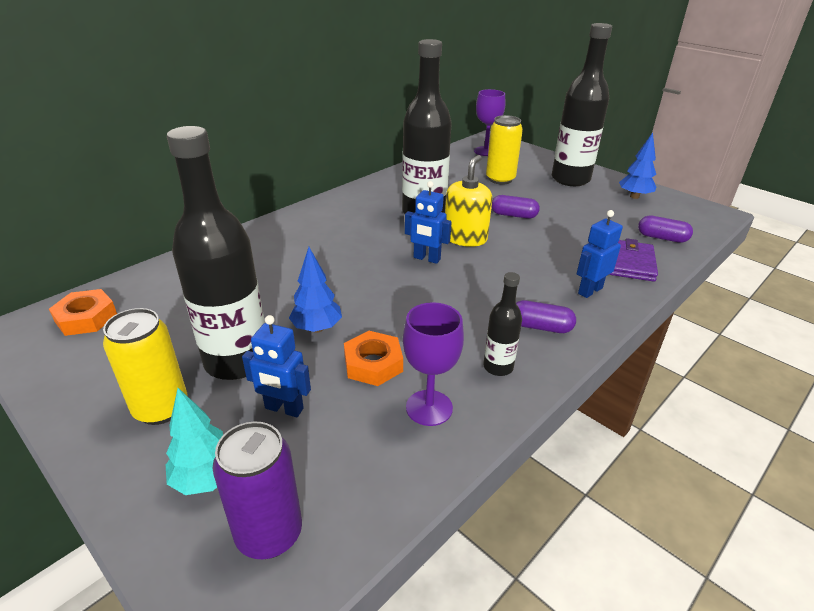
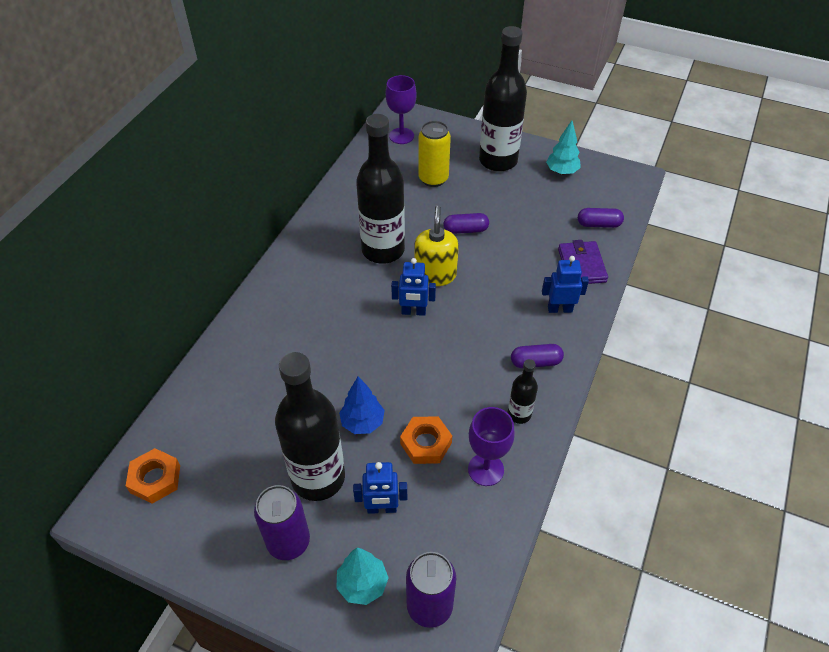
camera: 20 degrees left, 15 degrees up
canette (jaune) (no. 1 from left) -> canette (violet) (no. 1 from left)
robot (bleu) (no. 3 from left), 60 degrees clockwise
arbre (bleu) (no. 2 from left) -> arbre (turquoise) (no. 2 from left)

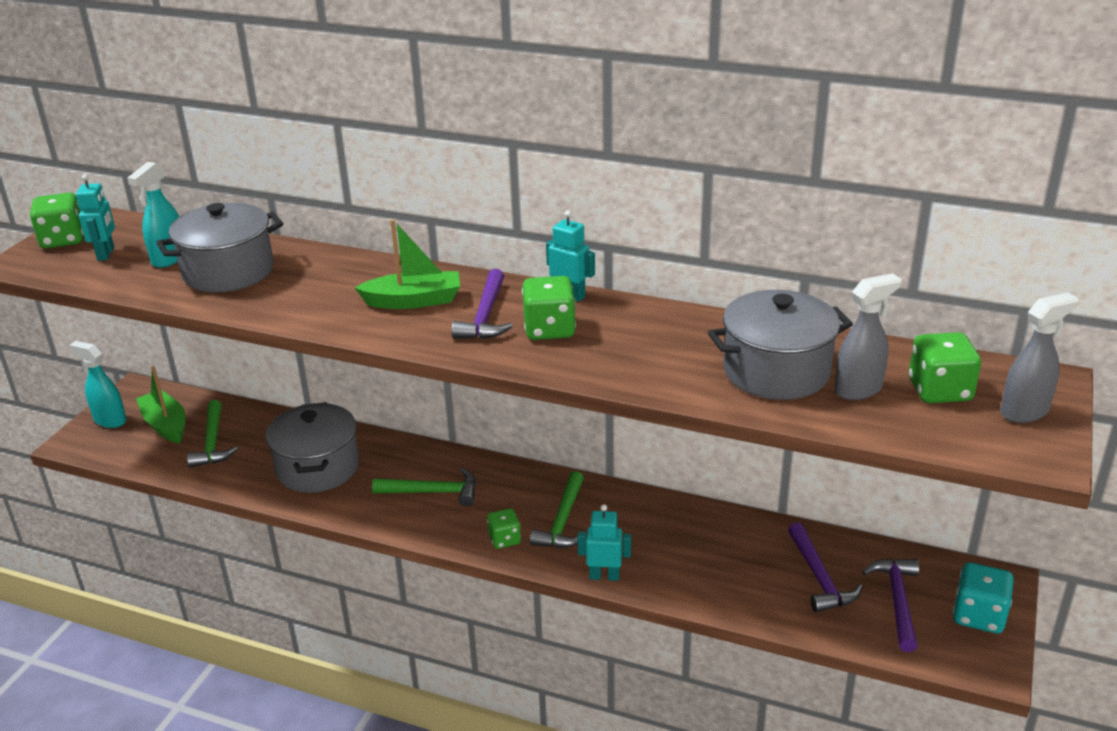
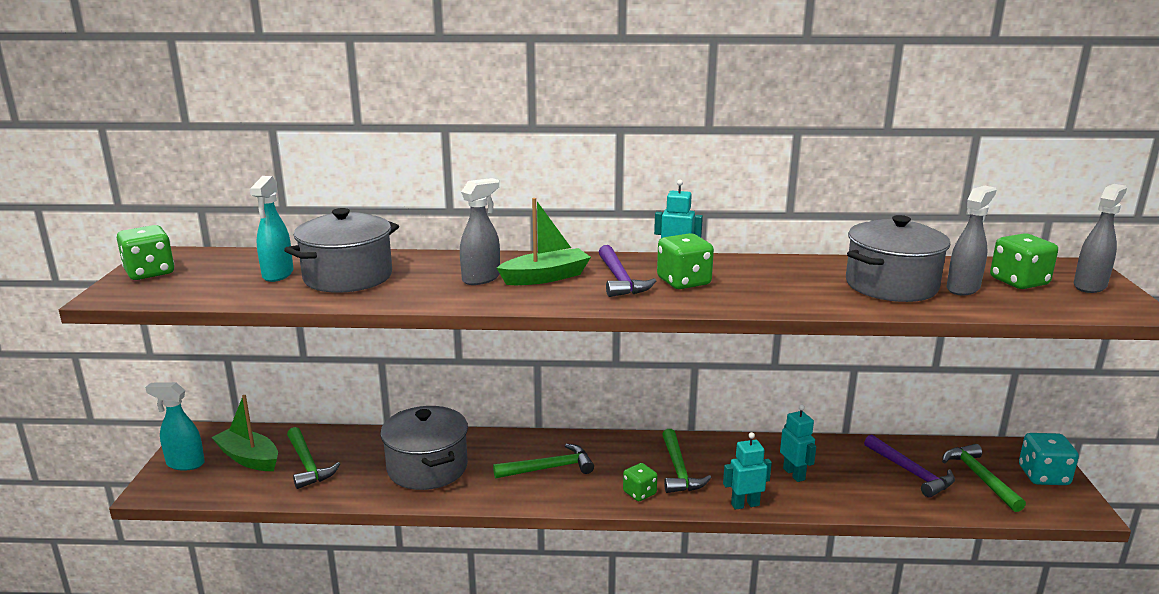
camera: 20 degrees left, 10 degrees down
none -> vaporisateur (gris) (no. 1 from left)
robot (turquoise) (no. 1 from left in the first image) -> robot (turquoise) (no. 3 from left), relocated
marteau (violet) (no. 3 from left) -> marteau (vert) (no. 4 from left)

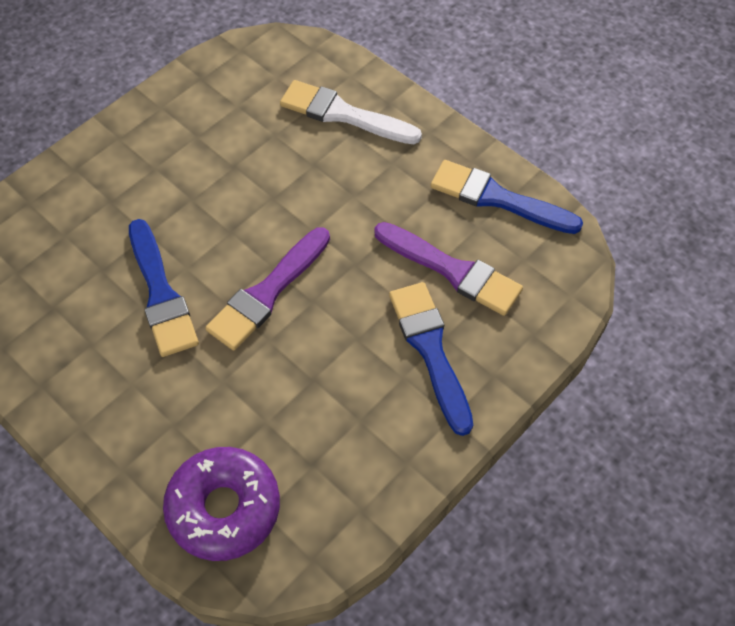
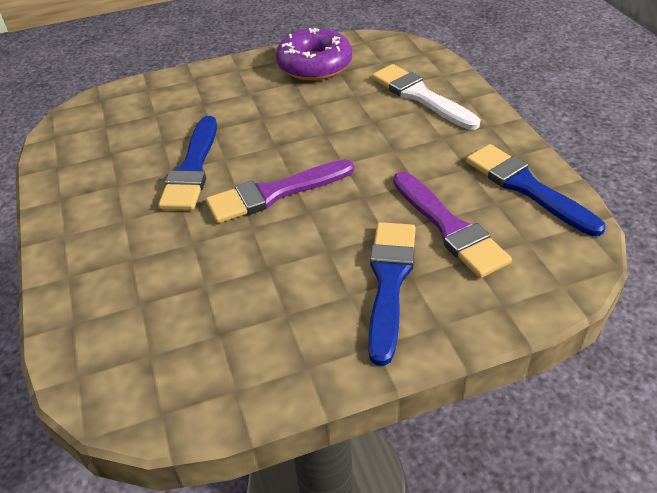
camera: 30 degrees right, 15 degrees down
beignet (violet), relocated

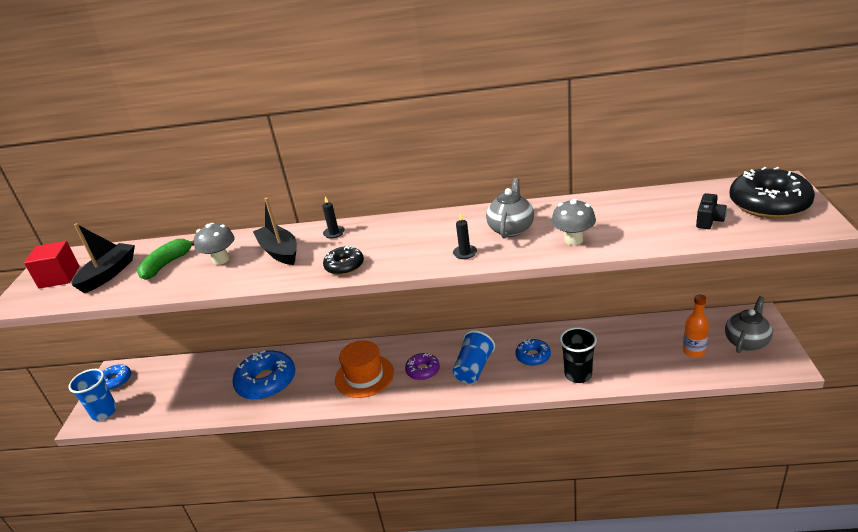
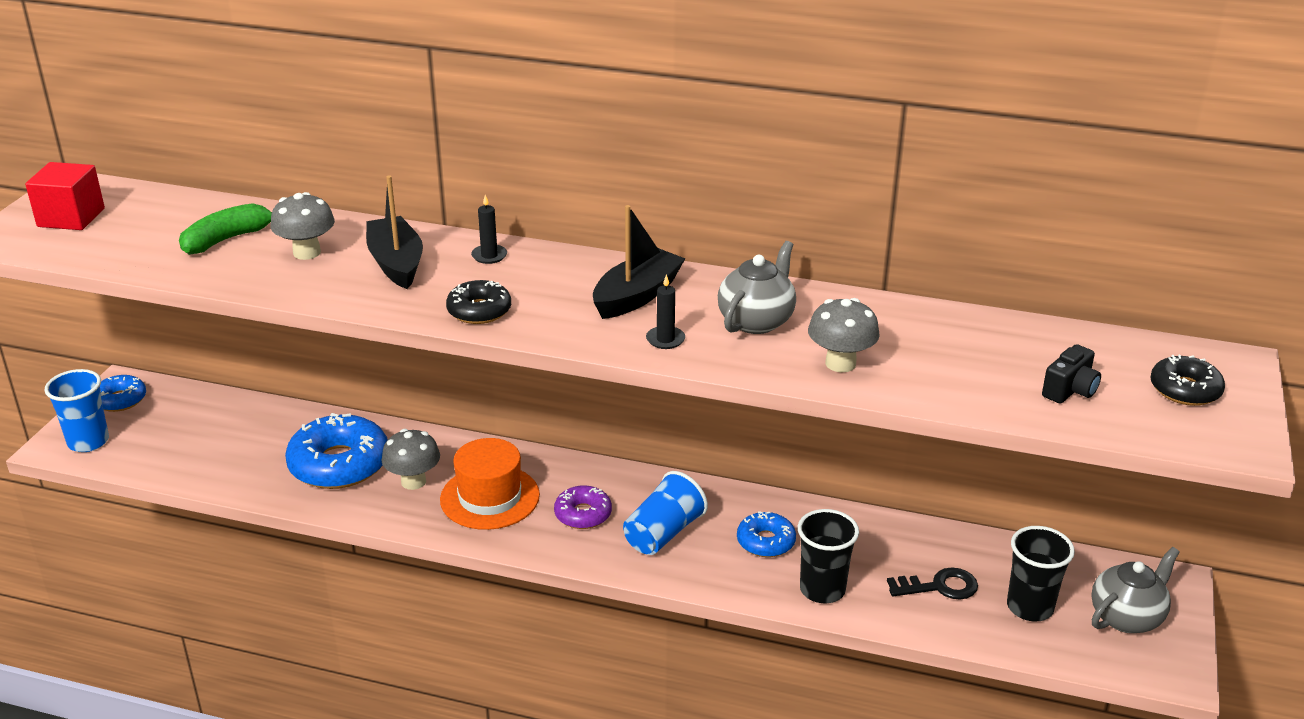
camera: 10 degrees right, 0 degrees up
none -> champignon (gris) (no. 2 from left)
bateau (noir) (no. 1 from left in the first image) -> bateau (noir) (no. 2 from left), relocated
none -> clé (noir)
bouteille (orange) -> gobelet (noir) (no. 2 from left)
beignet (noir) (no. 2 from left), x0.55

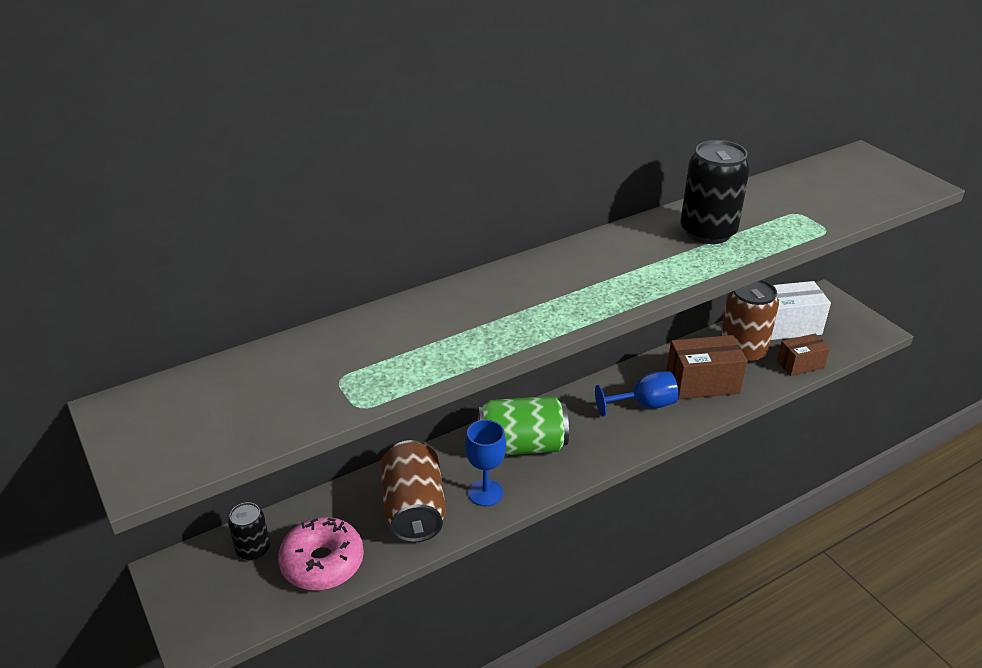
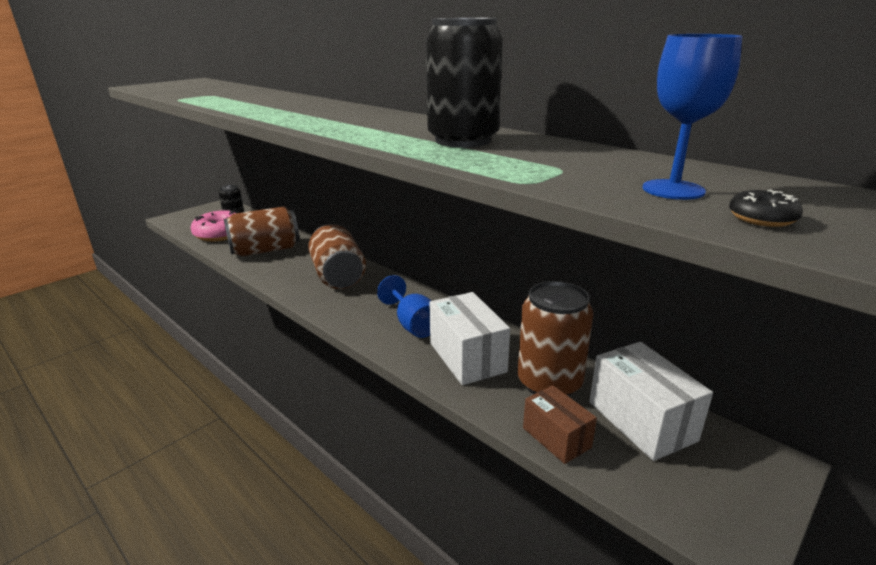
camera: 75 degrees right, 10 degrees down
canette (vert) -> canette (marron) (no. 2 from left)
boîte (marron) (no. 1 from left) -> boîte (blanc) (no. 1 from left)
verre à pied (bleu) (no. 1 from left in the first image) -> verre à pied (bleu) (no. 2 from left), relocated
none -> beignet (noir)

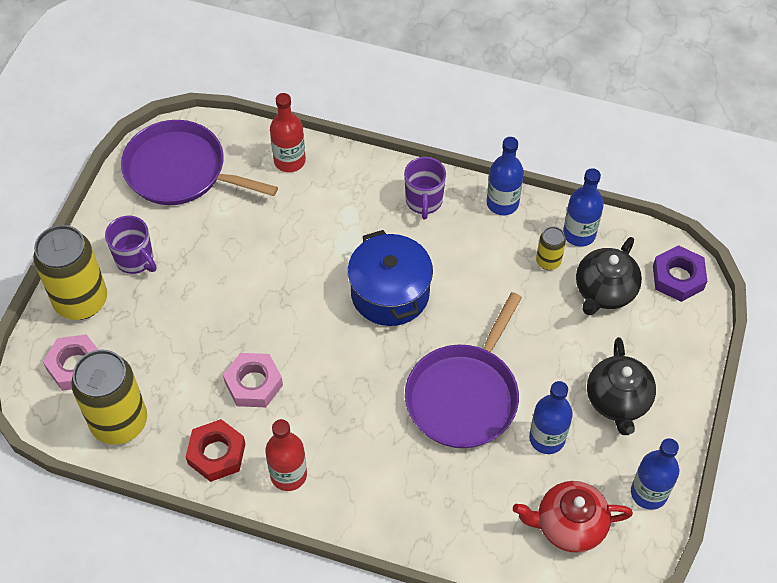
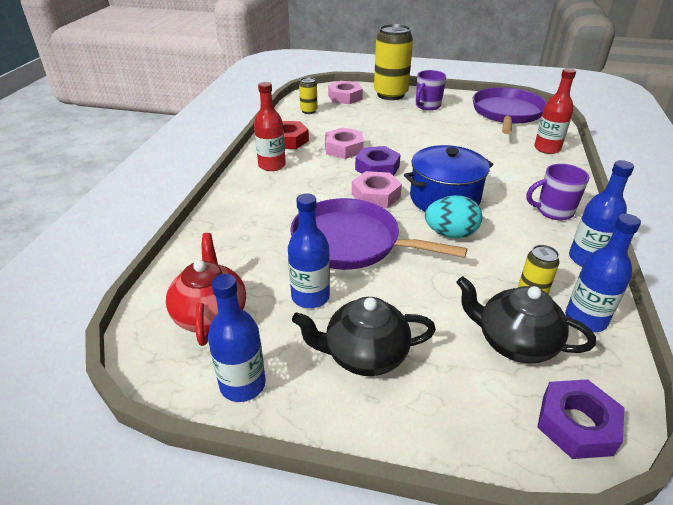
camera: 85 degrees right, 20 degrees down
canette (jaune) (no. 2 from left in the first image) -> canette (jaune) (no. 1 from left), x0.47
none -> écrou (rose) (no. 3 from left)
none -> écrou (violet) (no. 1 from left)
none -> œuf (turquoise)

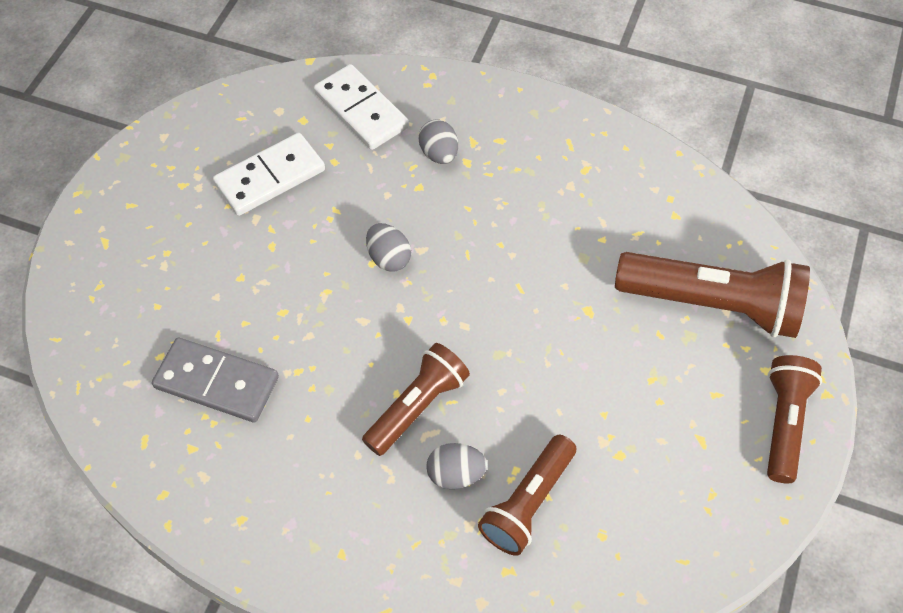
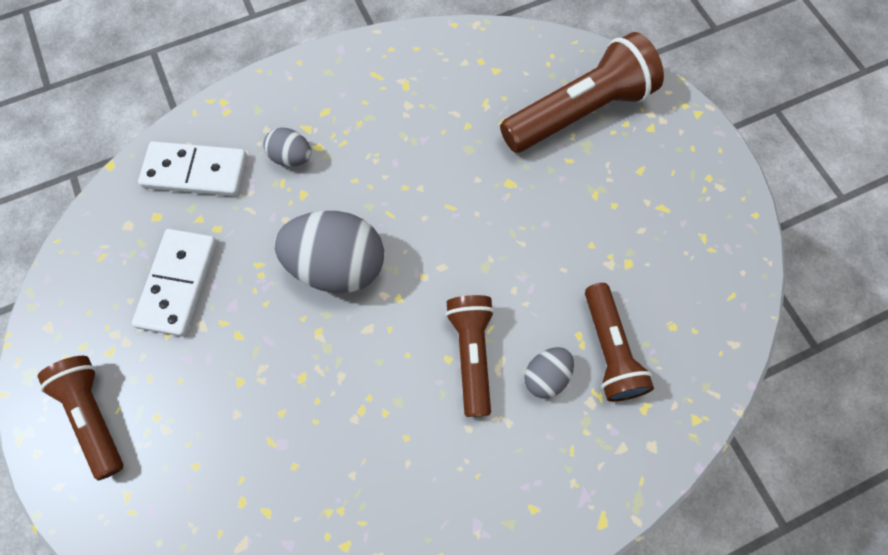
camera: 45 degrees left, 10 degrees up
lampe de poche (marron) (no. 4 from left in the first image) -> lampe de poche (marron) (no. 1 from left), relocated
œuf (gris) (no. 1 from left in the first image) -> œuf (gris) (no. 2 from left), x1.99
domino (gris) -> none

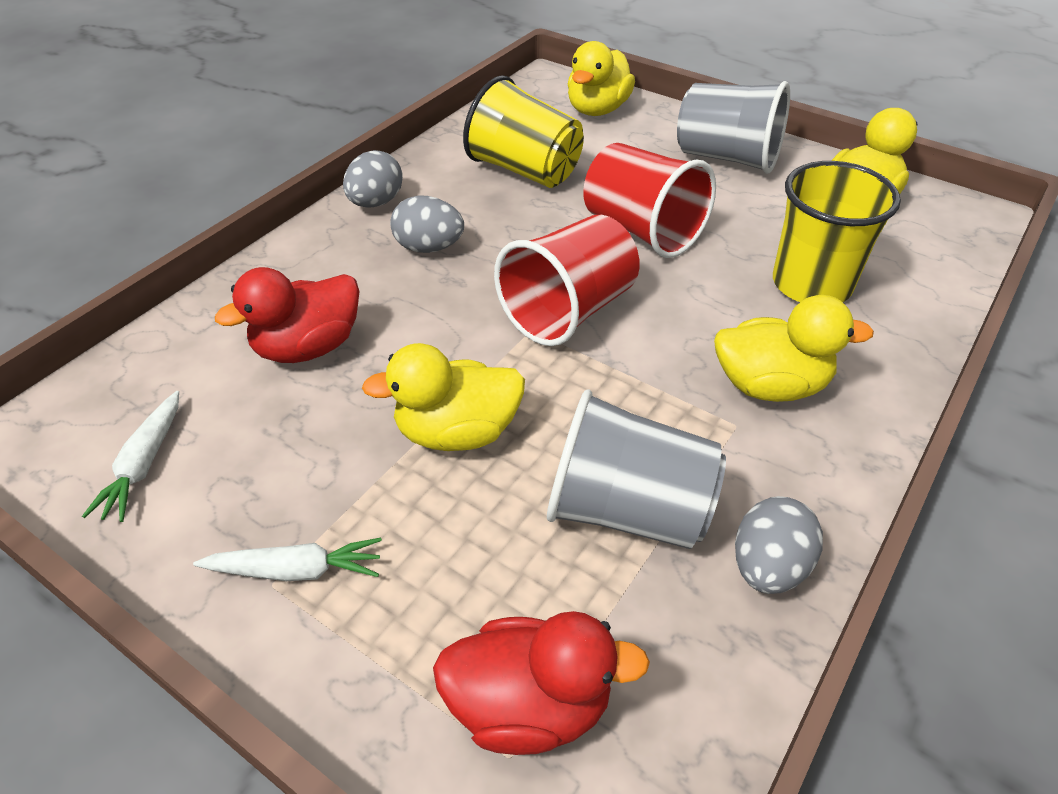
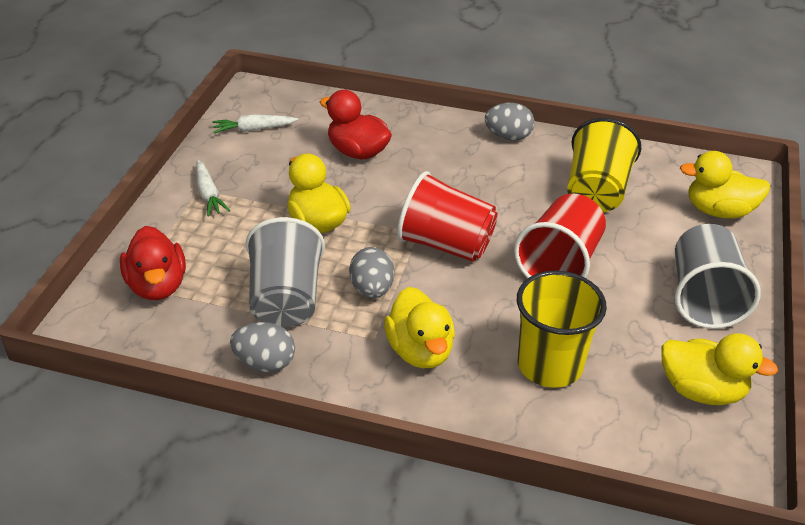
camera: 70 degrees right, 5 degrees down
œuf (gris) (no. 2 from left), relocated

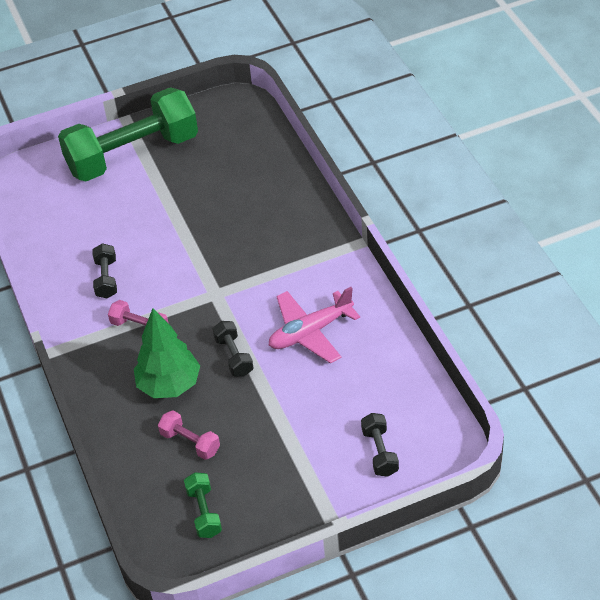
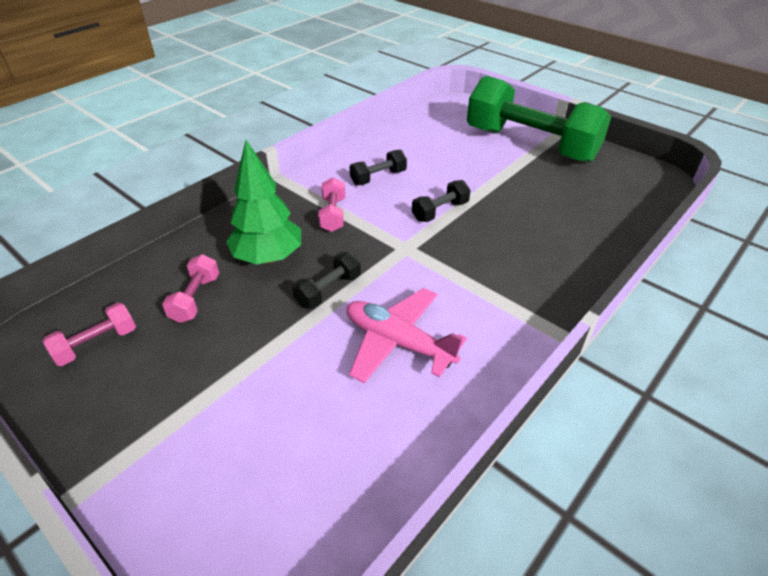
camera: 60 degrees right, 5 degrees down
haltère (vert) (no. 2 from left) -> haltère (rose) (no. 1 from left)
haltère (noir) (no. 3 from left), relocated

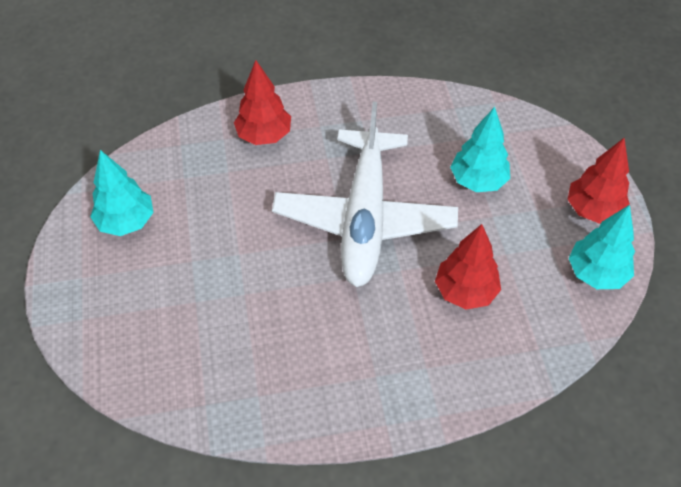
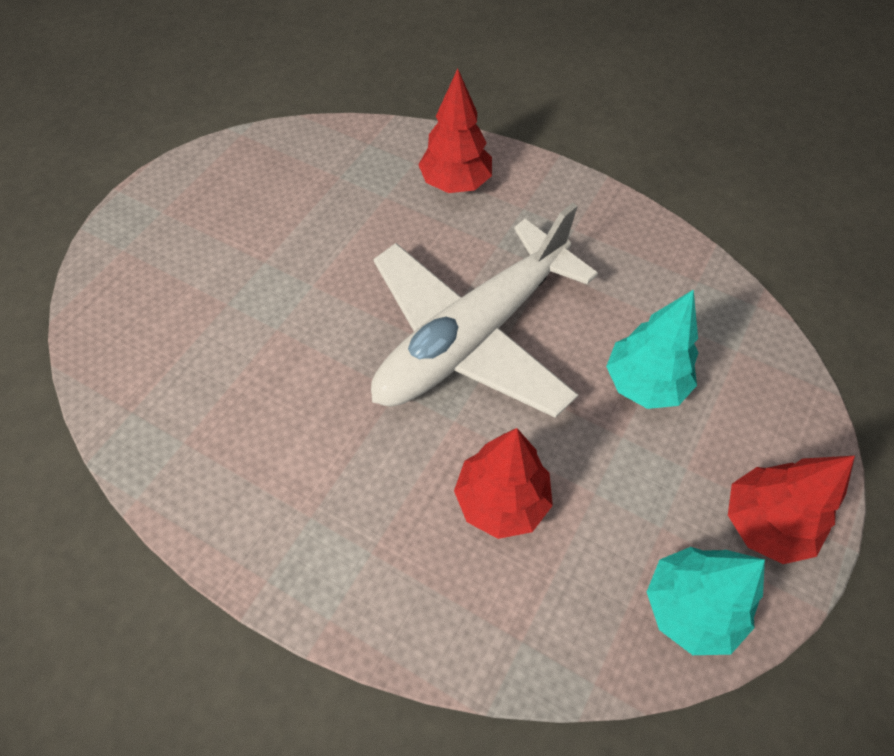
camera: 40 degrees right, 5 degrees up
arbre (turquoise) (no. 1 from left) -> none

